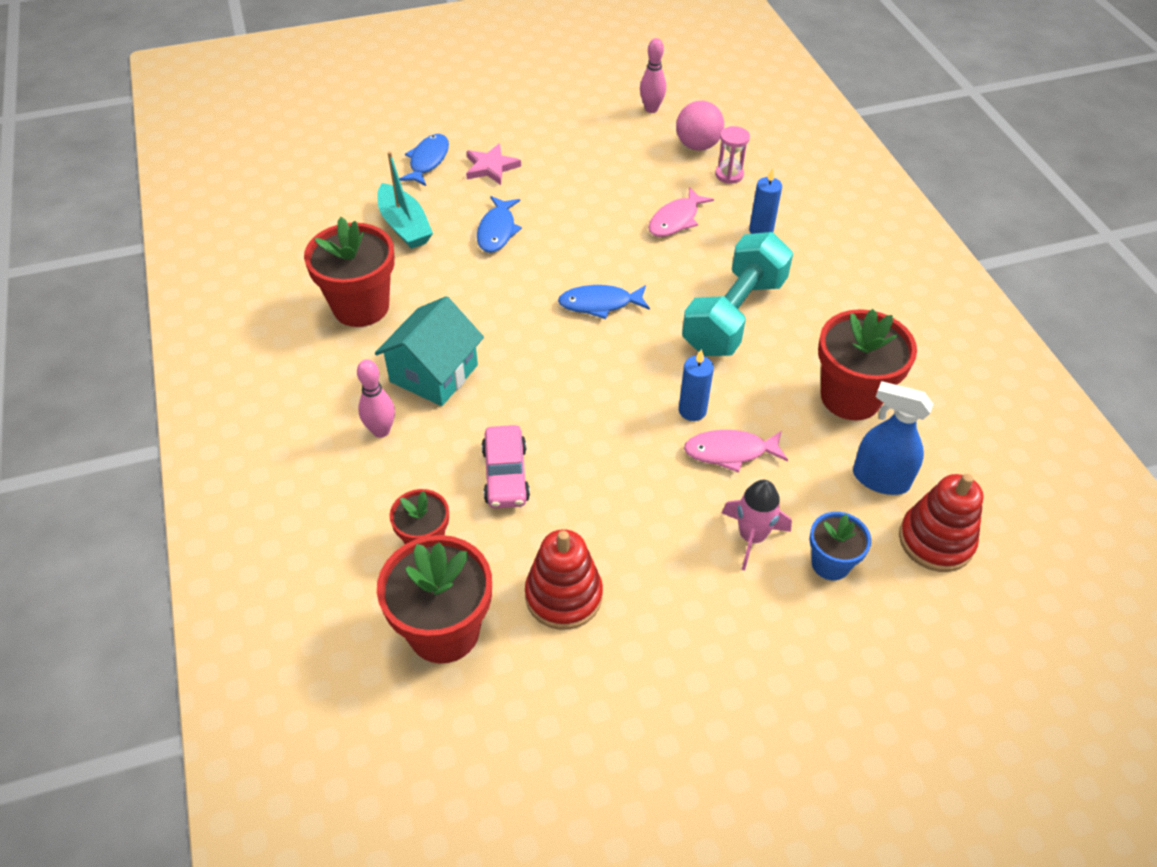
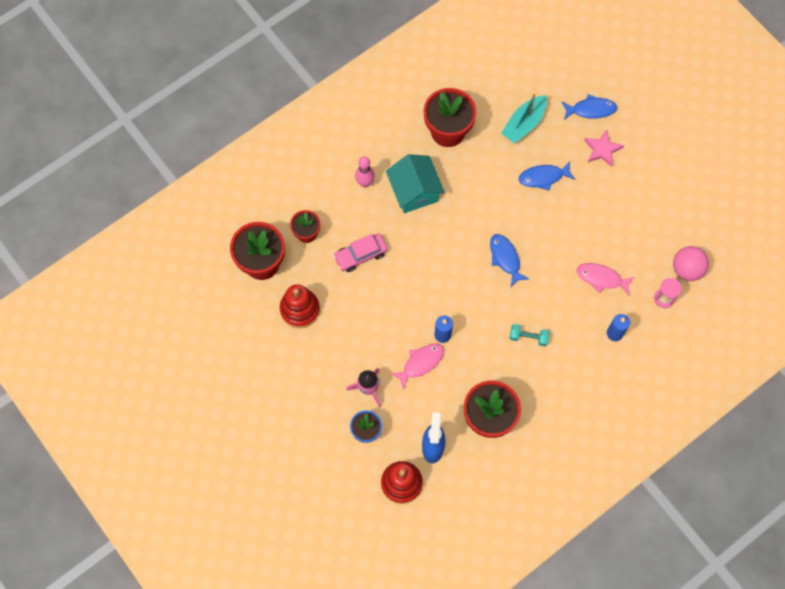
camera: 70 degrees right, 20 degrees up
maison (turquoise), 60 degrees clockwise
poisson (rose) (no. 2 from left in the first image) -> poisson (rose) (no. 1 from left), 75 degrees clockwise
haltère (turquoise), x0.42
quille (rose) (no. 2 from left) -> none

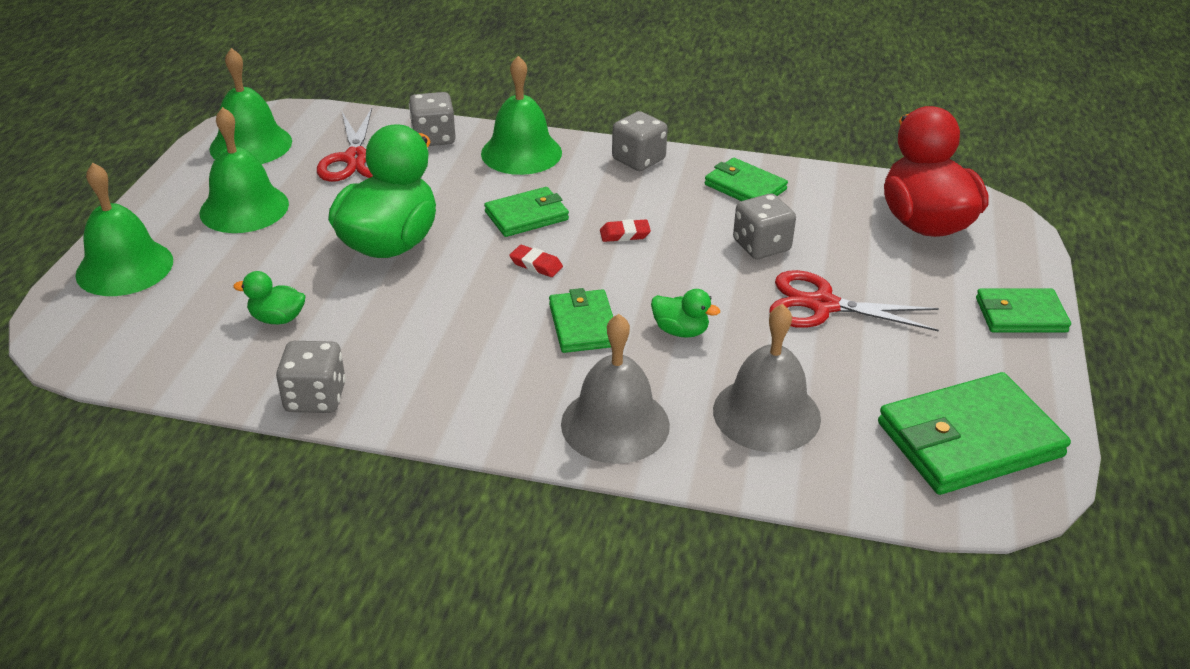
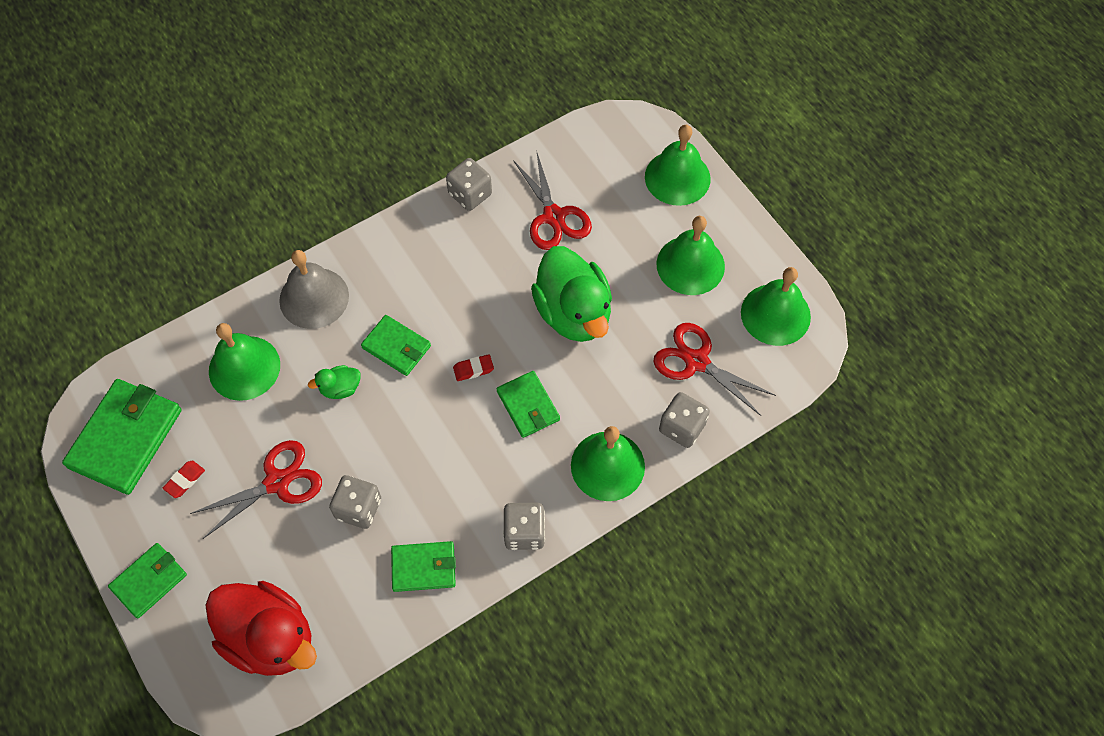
camera: 135 degrees right, 25 degrees up
gomme (rouge) (no. 2 from left in the first image) -> gomme (rouge) (no. 1 from left), relocated
cloche (gris) (no. 2 from left) -> cloche (vert) (no. 1 from left)
portefeuille (vert) (no. 1 from left in the first image) -> portefeuille (vert) (no. 5 from left), 45 degrees counterclockwise
canard (vert) (no. 1 from left) -> ciseaux (rouge) (no. 2 from left)

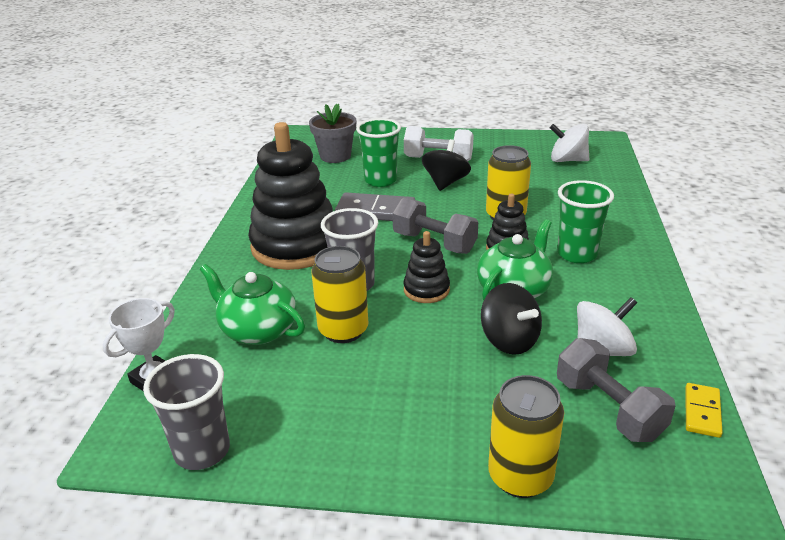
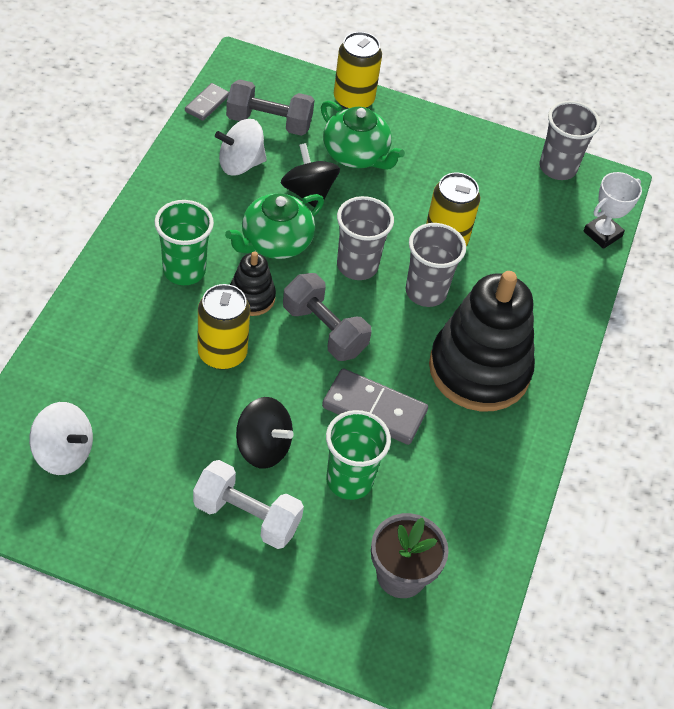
camera: 175 degrees left, 20 degrees up
domino (jaune) -> domino (gris) (no. 1 from left)
haltère (gris) (no. 2 from left in the first image) -> haltère (gris) (no. 1 from left), 60 degrees counterclockwise
toupie (noir) (no. 1 from left), 90 degrees counterclockwise
théière (vert) (no. 1 from left in the first image) -> théière (vert) (no. 2 from left), relocated
jouet à empiler (noir) (no. 2 from left) -> gobelet (gris) (no. 1 from left)

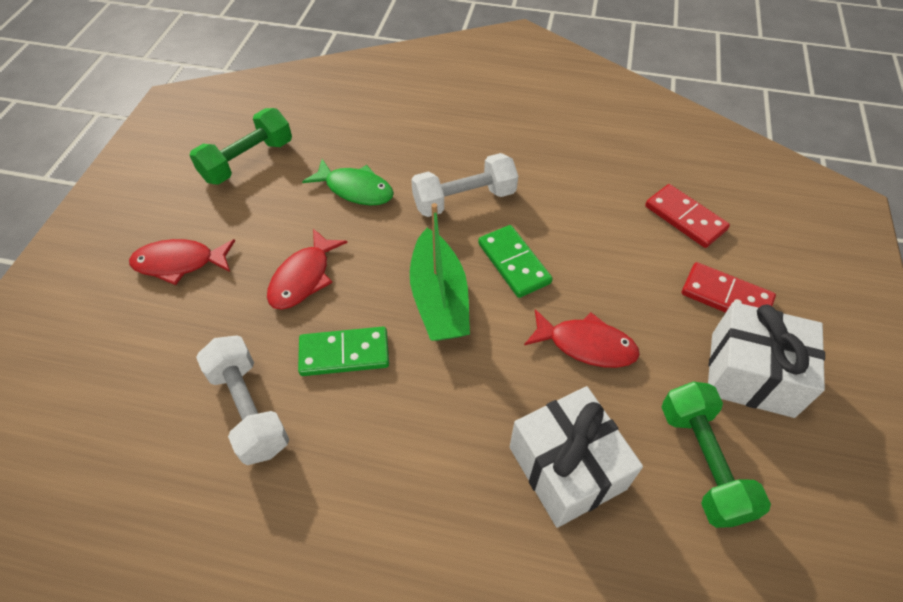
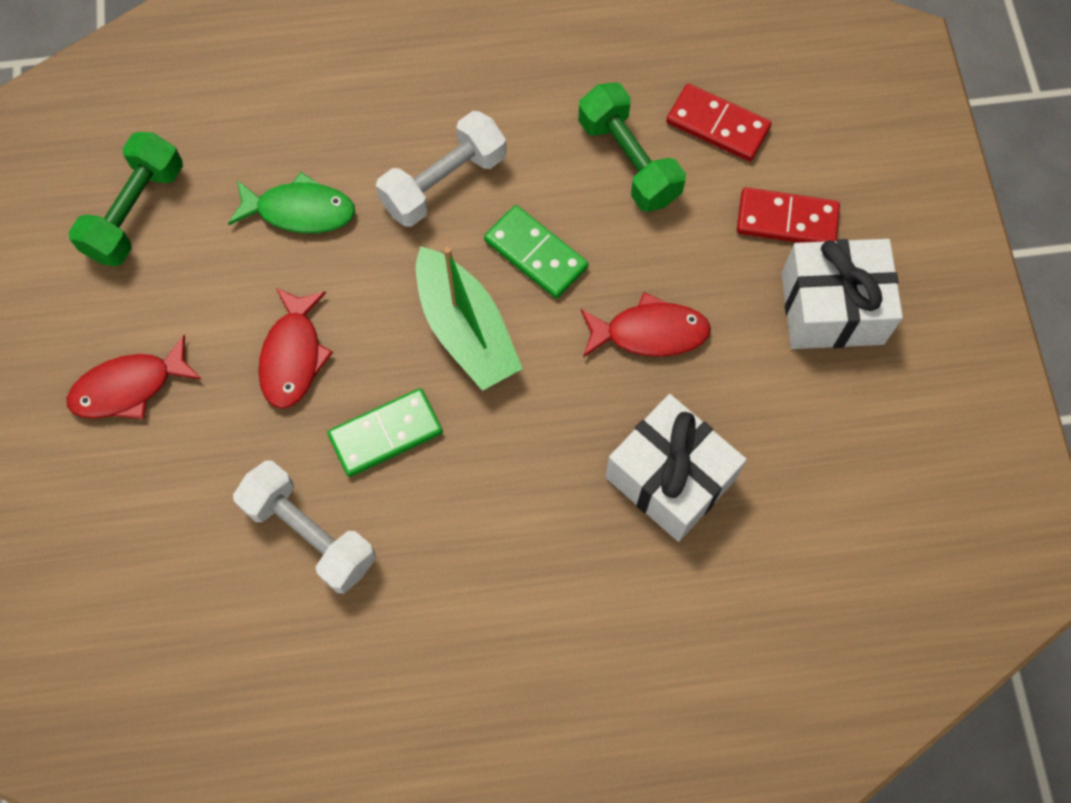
camera: 20 degrees left, 15 degrees up
haltère (vert) (no. 2 from left), relocated

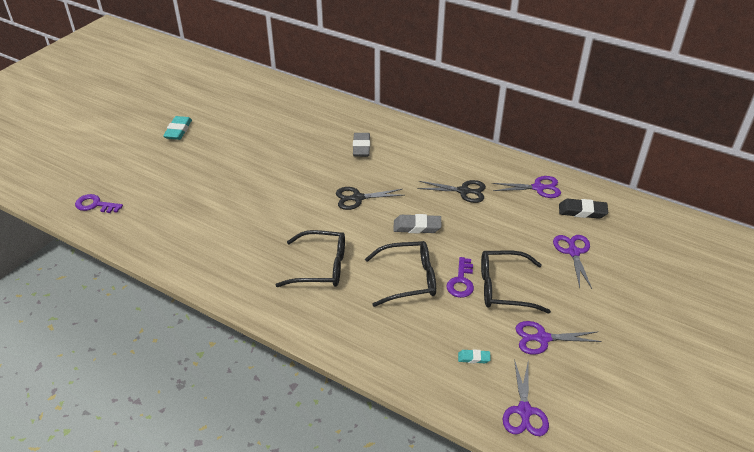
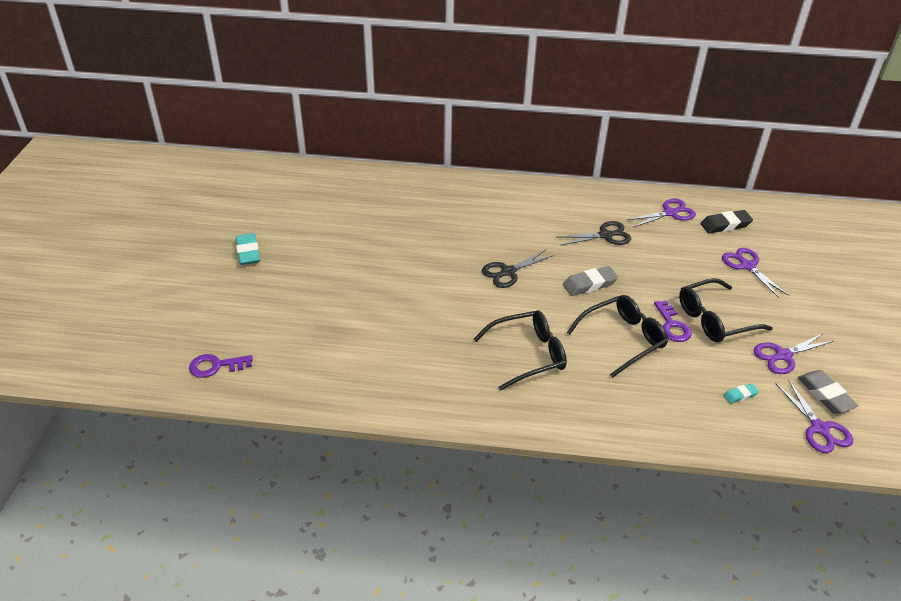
camera: 25 degrees left, 0 degrees up
gomme (gris) (no. 1 from left in the first image) -> gomme (gris) (no. 2 from left), relocated

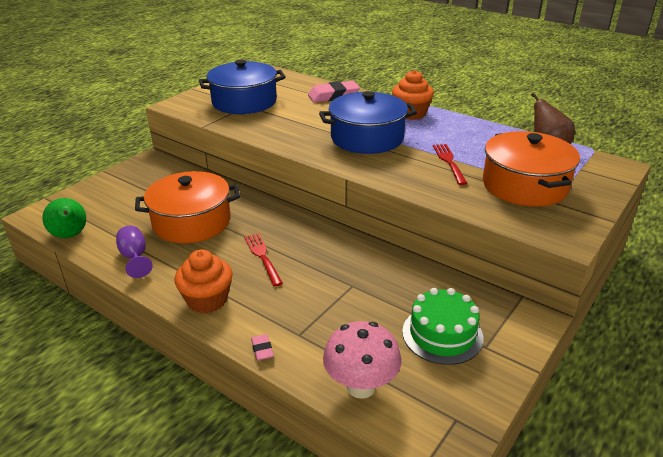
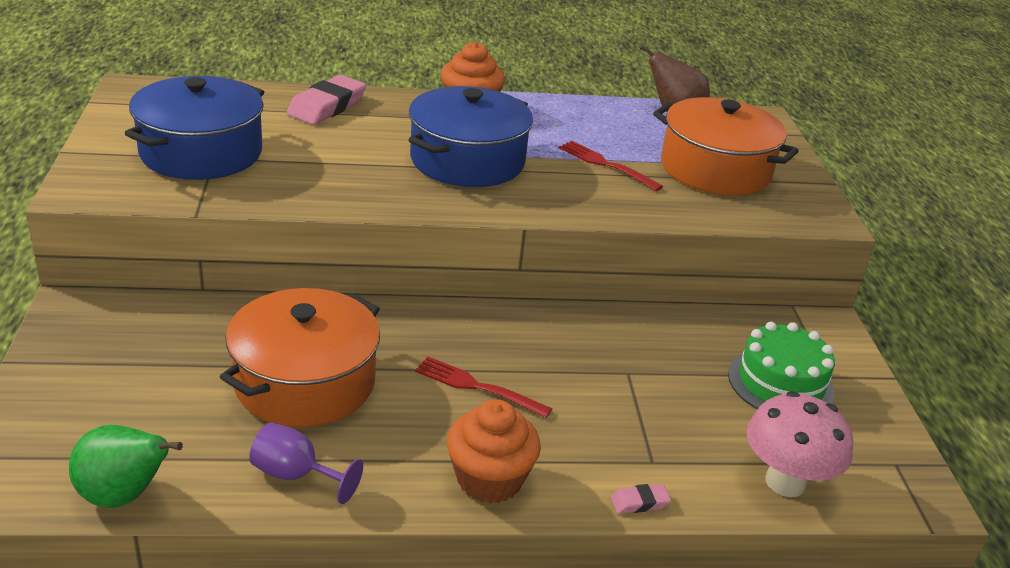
camera: 45 degrees left, 0 degrees up
gomme (rose) (no. 1 from left in the first image) -> gomme (rose) (no. 2 from left), 45 degrees counterclockwise

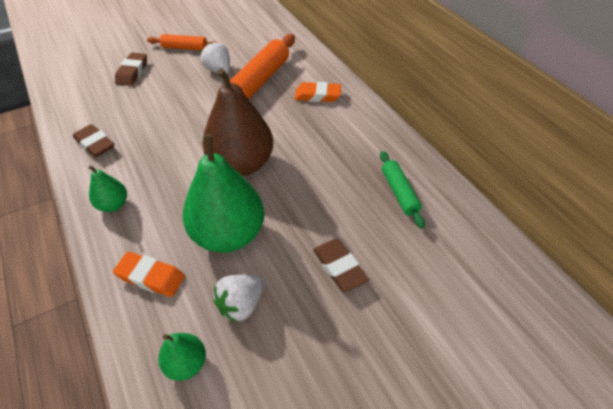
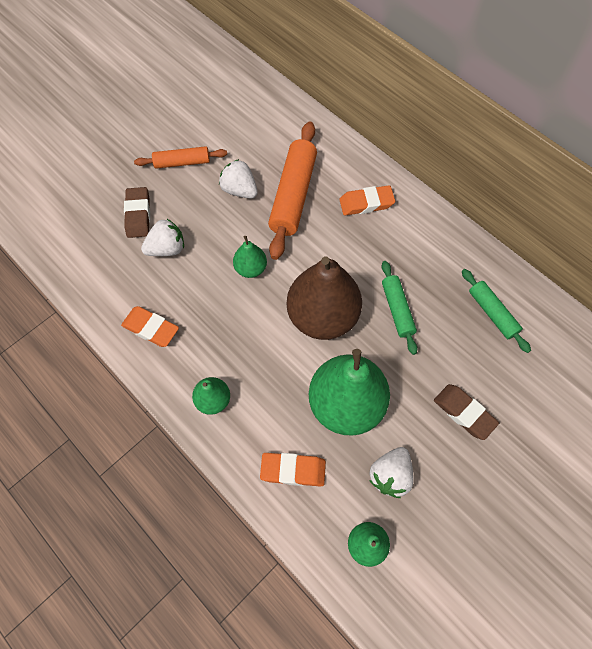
camera: 15 degrees left, 15 degrees up
gomme (marron) (no. 1 from left) -> gomme (orange) (no. 1 from left)
none -> fraise (blanc) (no. 1 from left)
none -> poire (vert) (no. 2 from left)
none -> rouleau à pâtisserie (vert) (no. 1 from left)

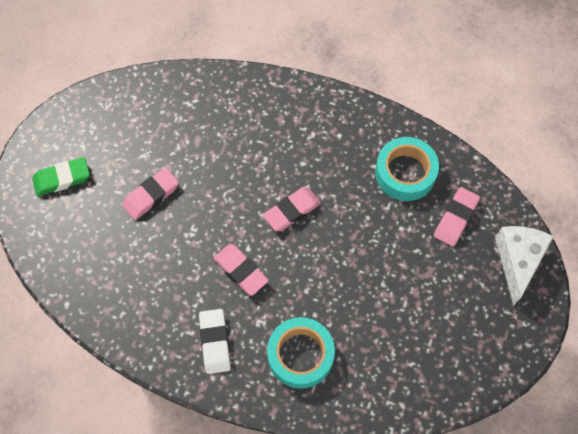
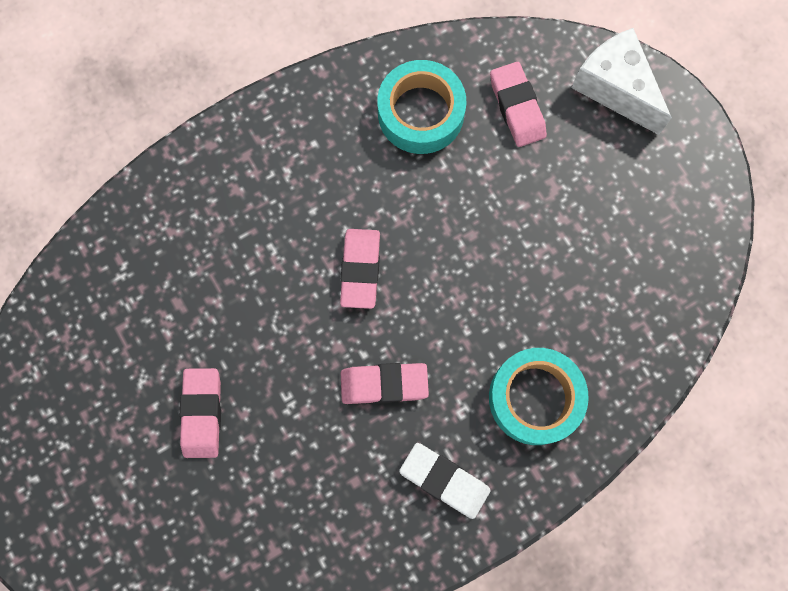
camera: 50 degrees left, 10 degrees up
gomme (vert) -> none

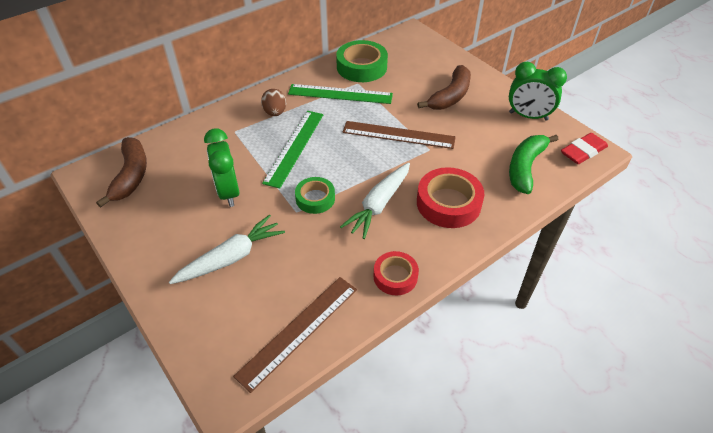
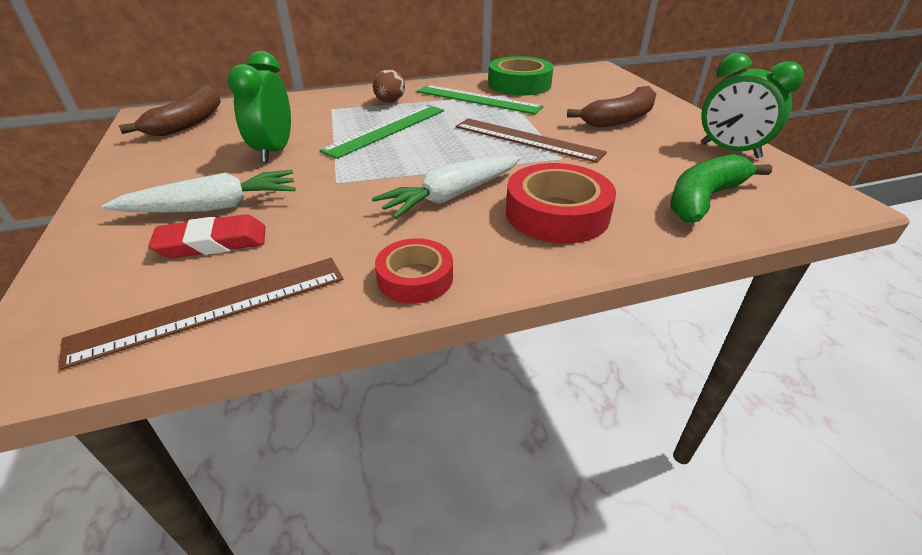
camera: 20 degrees right, 10 degrees down
gomme (rouge), relocated
ruban adhésif (vert) (no. 1 from left) -> none

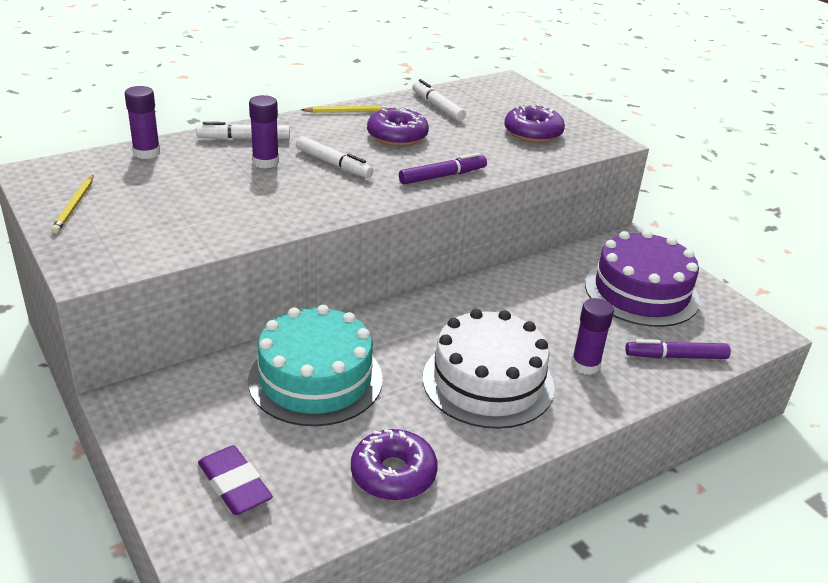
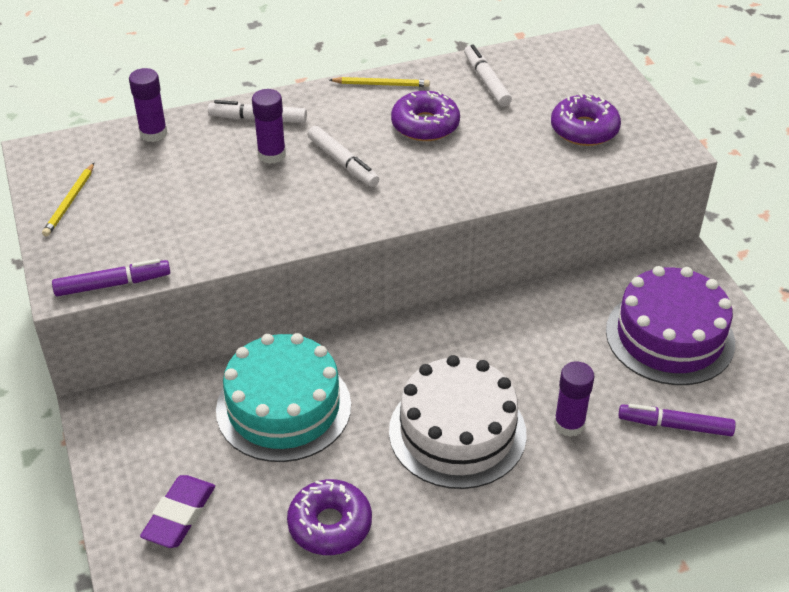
camera: 15 degrees right, 10 degrees up
feutre (violet) (no. 1 from left), relocated
gomme (violet), 45 degrees clockwise

